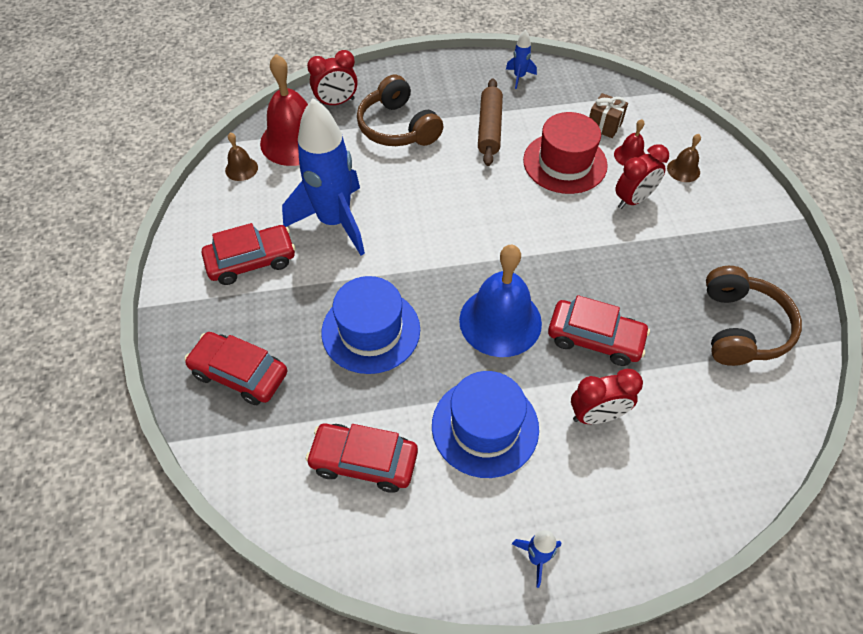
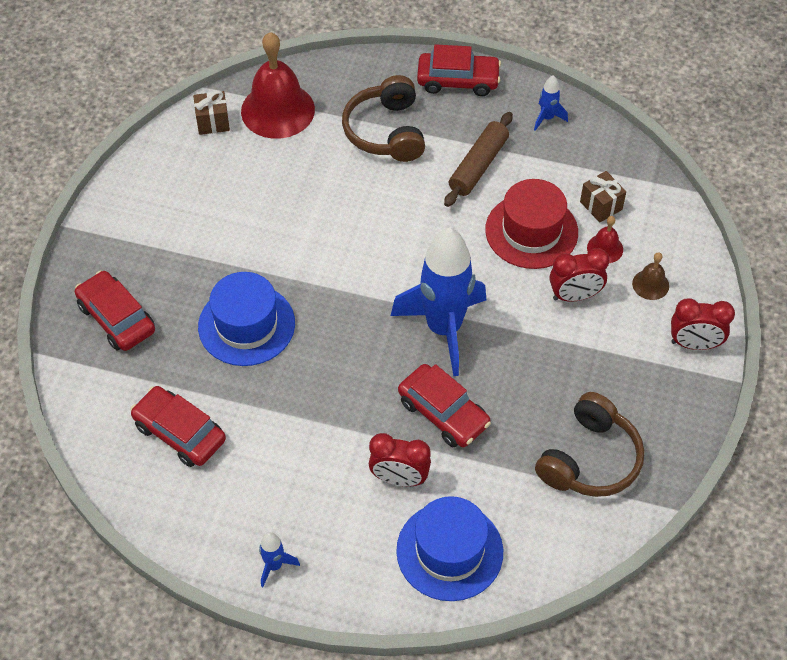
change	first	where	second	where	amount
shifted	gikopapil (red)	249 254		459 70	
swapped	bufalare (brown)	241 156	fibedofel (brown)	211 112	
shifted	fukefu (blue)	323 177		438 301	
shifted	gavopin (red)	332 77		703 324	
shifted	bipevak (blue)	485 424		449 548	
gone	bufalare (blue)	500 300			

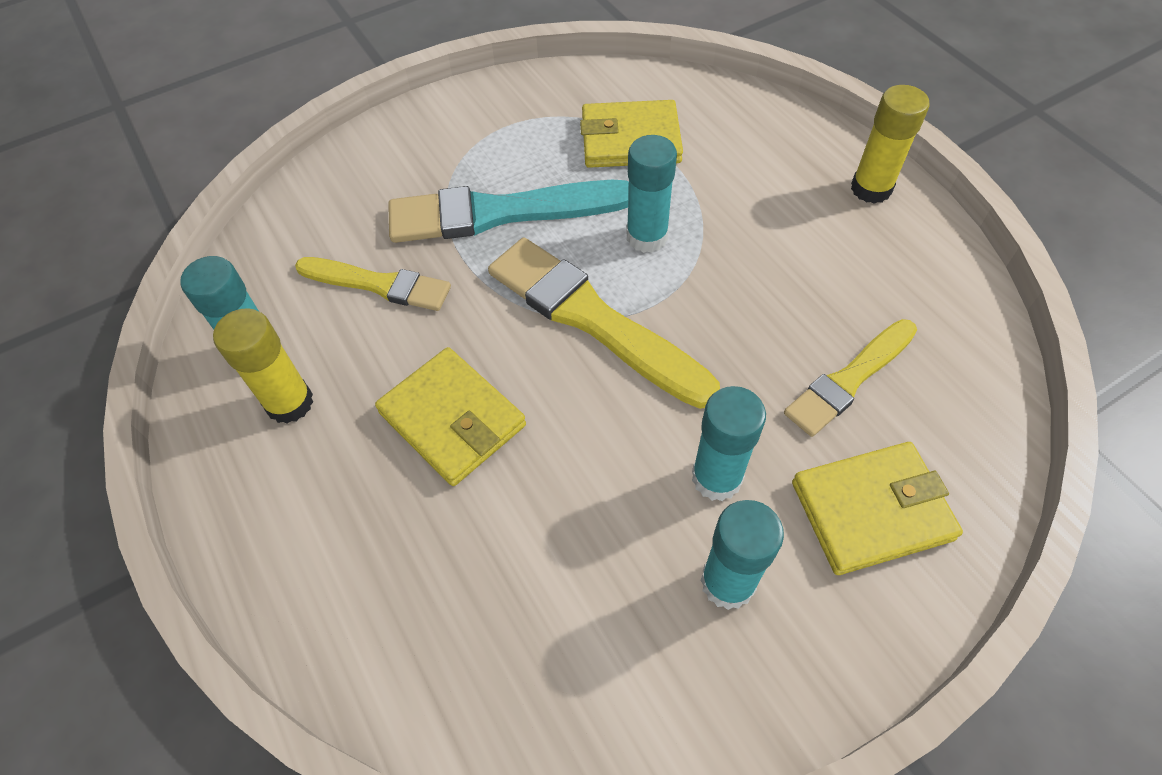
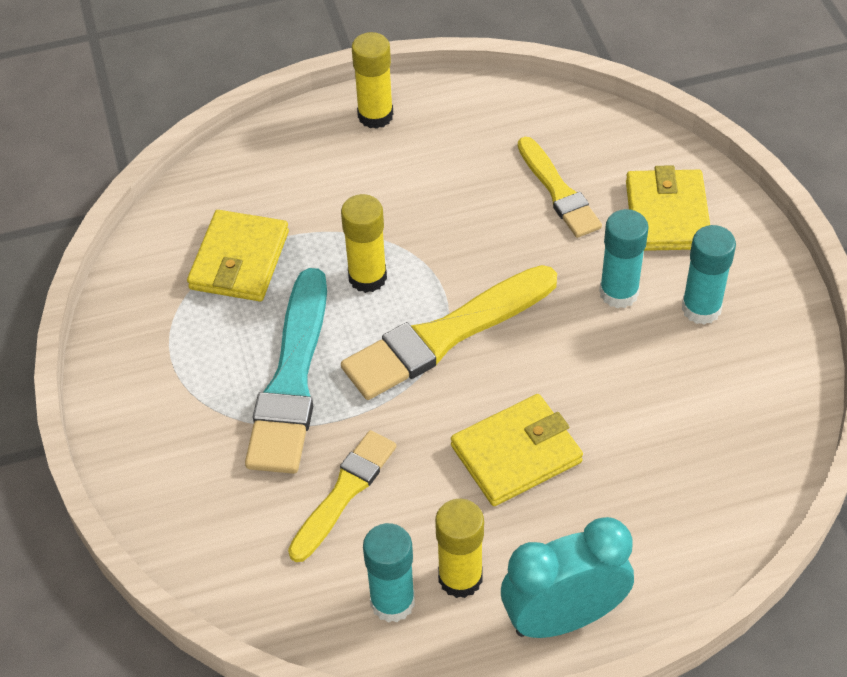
change	first	where	second	where	amount
repainted	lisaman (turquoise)	652 194	lisaman (yellow)	364 243	
new			gavopin (turquoise)	567 577	

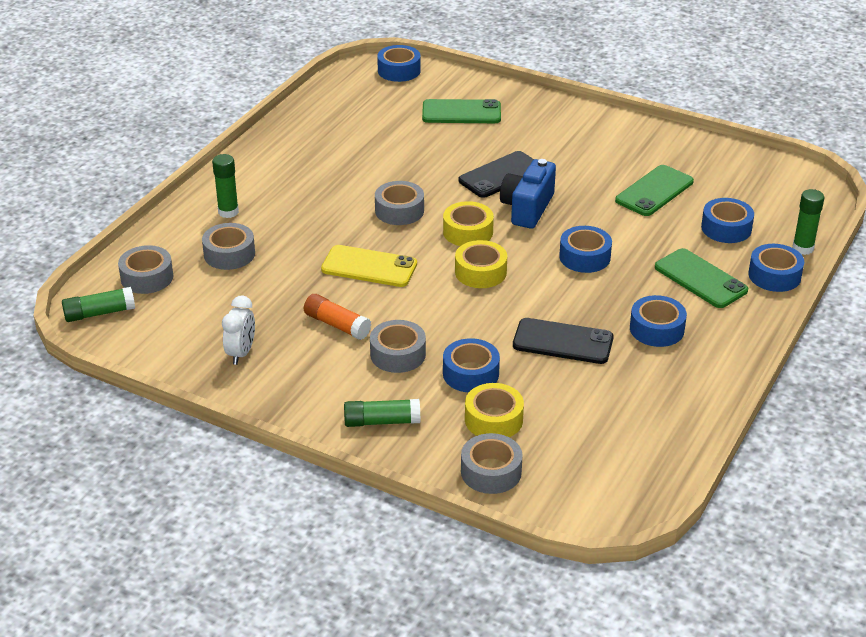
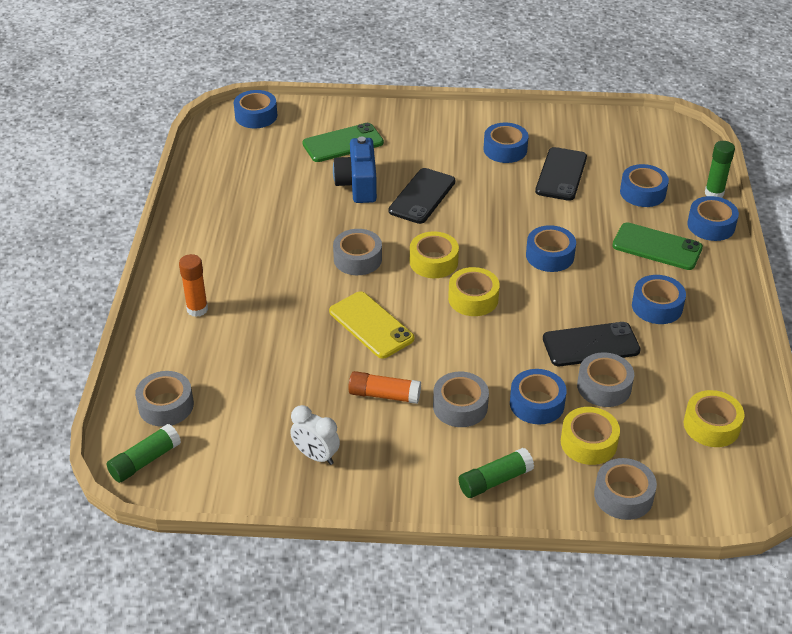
change	first	where	second	where	amount
shifted	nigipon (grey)	228 246		605 379	
repainted	lisaman (green)	225 186	lisaman (orange)	193 285	
rotated	gavopin (white)	238 330		315 435	135 degrees clockwise
rotated	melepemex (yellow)	369 266		371 325	60 degrees clockwise
shifted	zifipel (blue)	528 194		355 170	
repainted	melepemex (green)	654 190	melepemex (black)	561 174	
new			nigipon (blue)	506 143	
new			nigipon (yellow)	714 418	

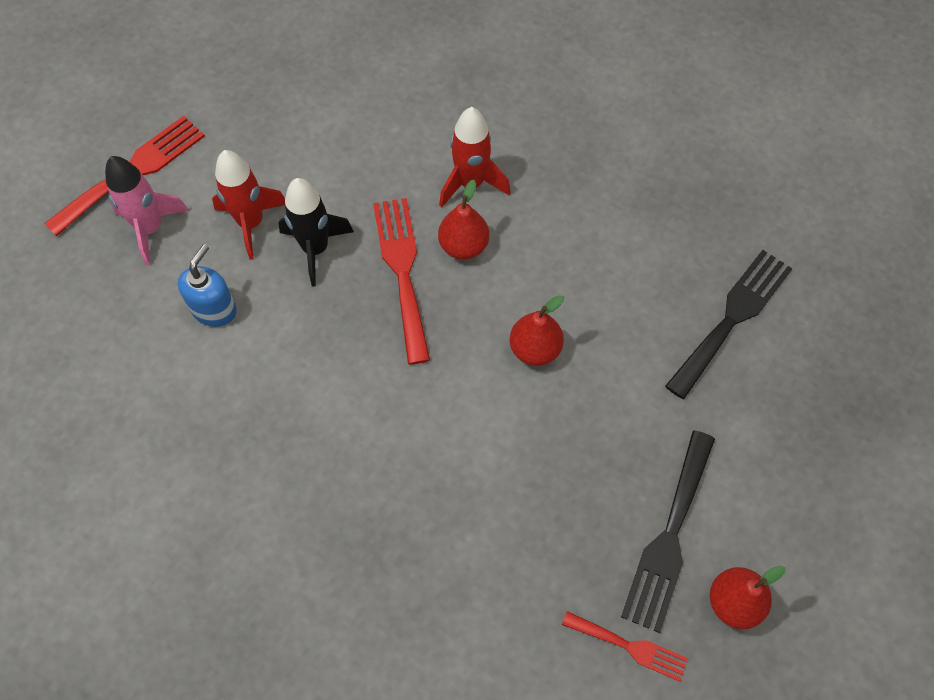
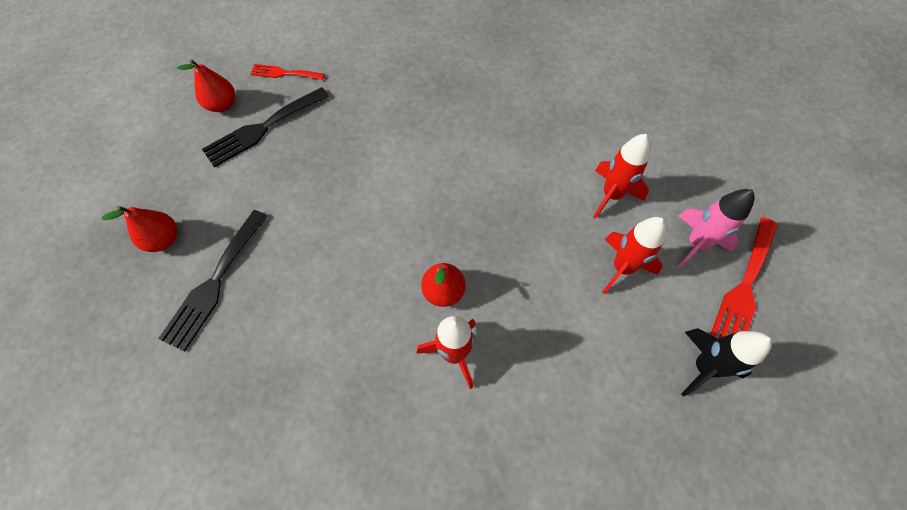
change	first	where	second	where	amount
swapped	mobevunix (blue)	207 285	fukefu (red)	622 176	
shifted	fukefu (black)	316 232		726 362	
gone	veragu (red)	401 281			
shifted	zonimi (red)	537 330		139 229	
rotated	veragu (black)	668 531		265 127	135 degrees counterclockwise

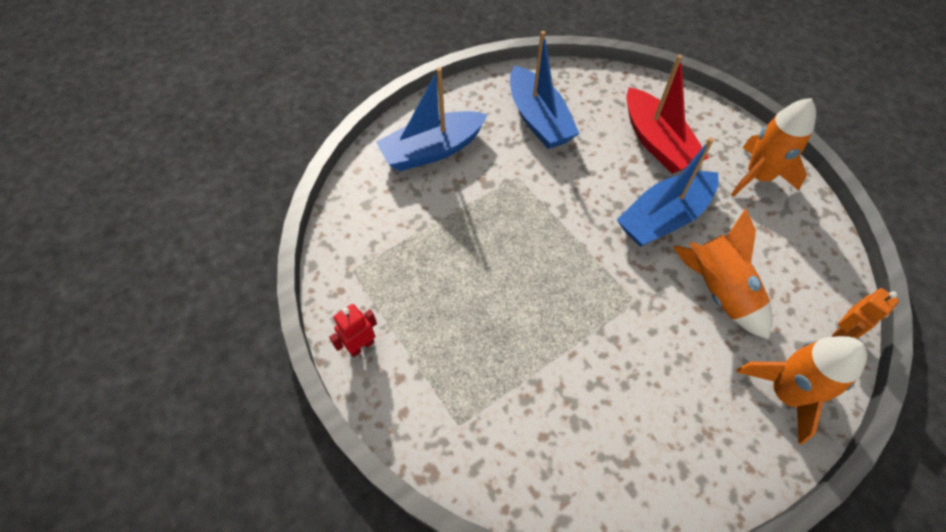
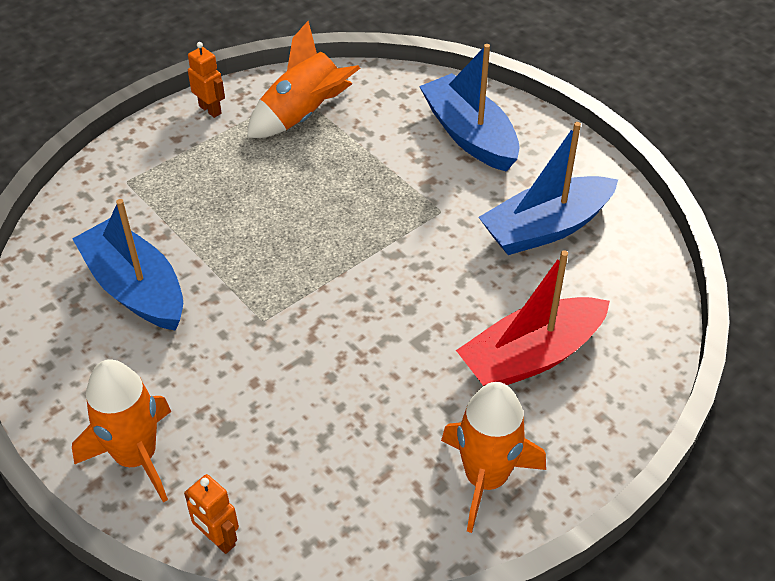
change	first	where	second	where	amount
repainted	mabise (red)	353 330	mabise (orange)	206 80	
shifted	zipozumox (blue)	668 192		127 265	
shifted	fukefu (orange)	723 274		303 79	

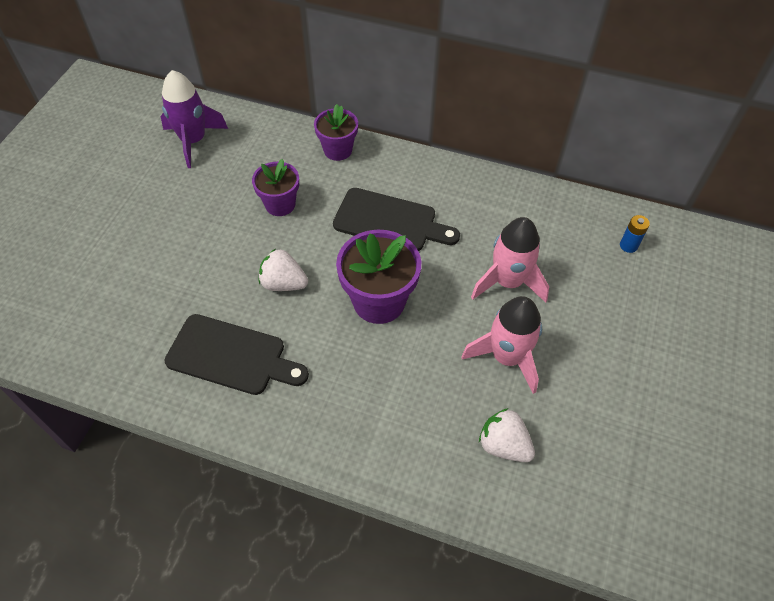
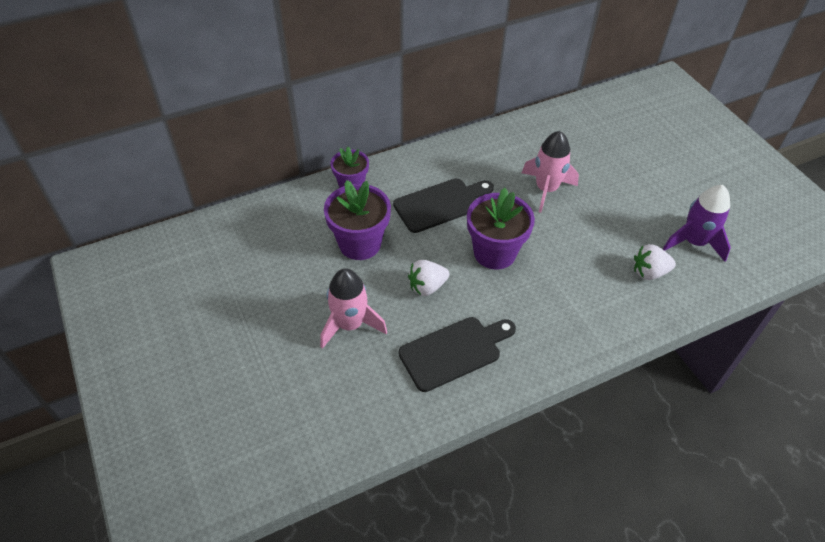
change	first	where	second	where	amount
shifted	fukefu (purple)	194 119		697 223	
scaled	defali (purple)	275 187		357 220	x1.59
shifted	fukefu (pink)	502 345		353 308	
gone	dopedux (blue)	635 234			

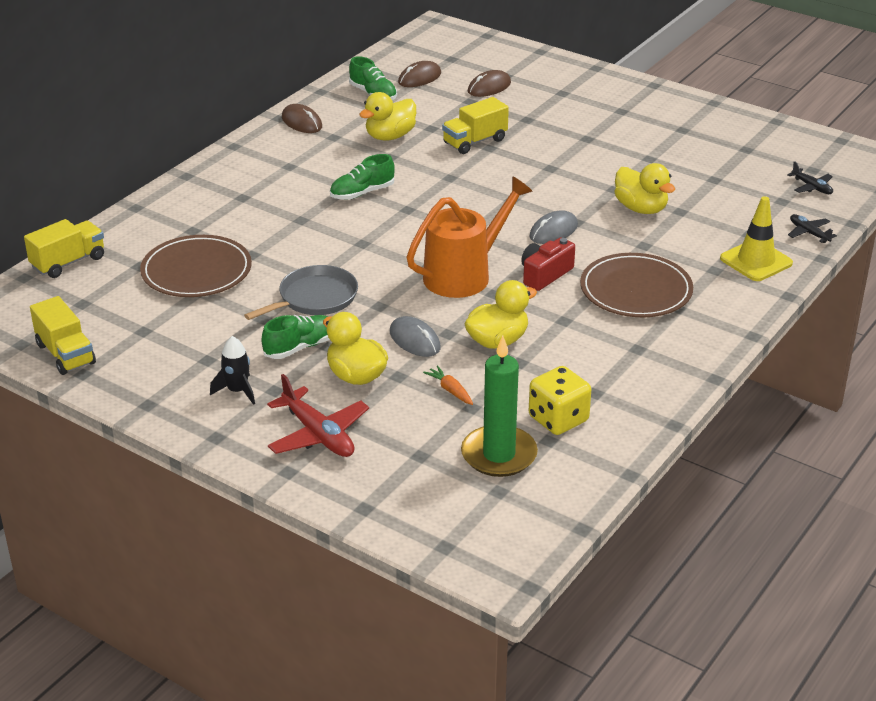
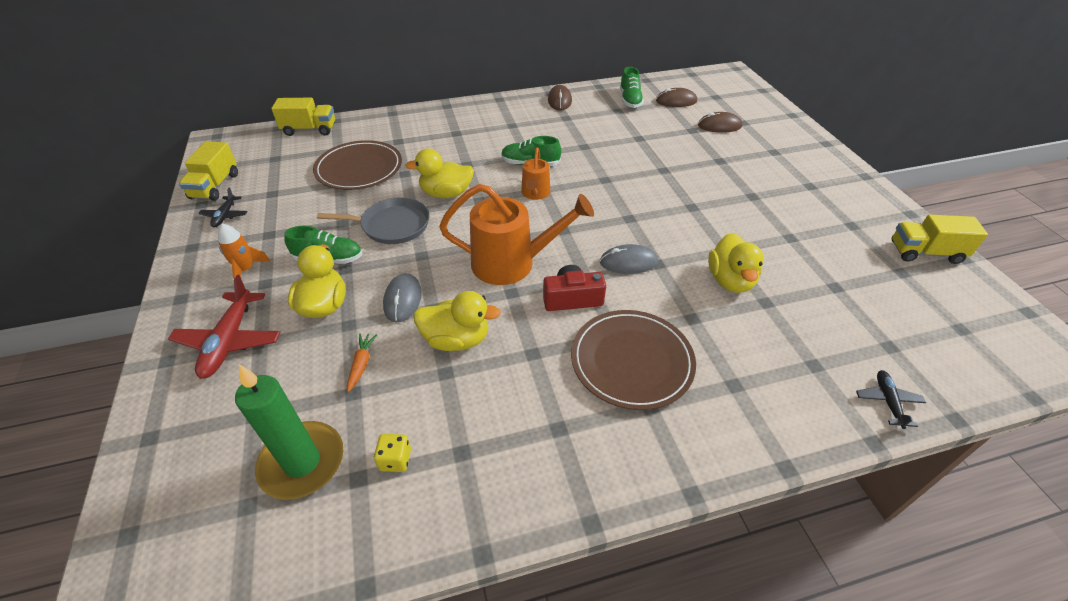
change	first	where	second	where	amount
repainted	fukefu (black)	232 370	fukefu (orange)	244 251	
shifted	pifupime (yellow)	387 116		439 173	
shifted	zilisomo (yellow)	475 125		940 239	
scaled	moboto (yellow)	560 400		392 453	x0.54
gone	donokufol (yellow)	756 238			
shifted	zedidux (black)	810 177		223 207	
new			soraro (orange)	535 173	

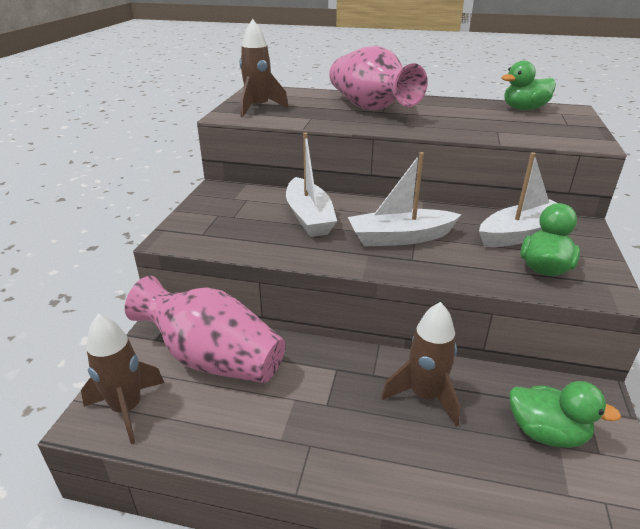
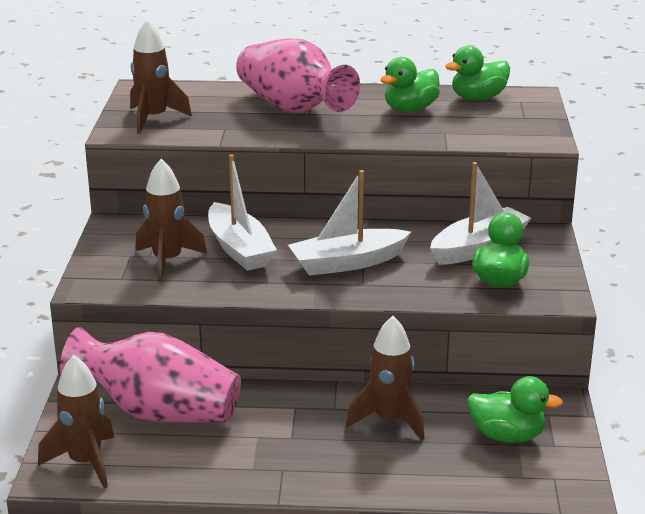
change	first	where	second	where	amount
new			fukefu (brown)	171 220	
new			pifupime (green)	410 84	

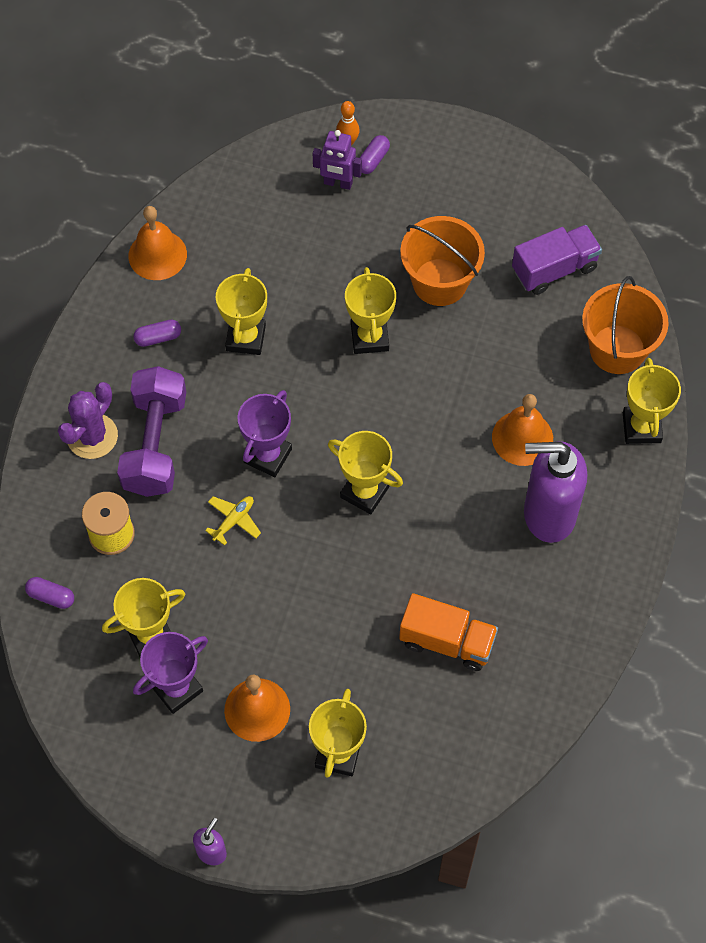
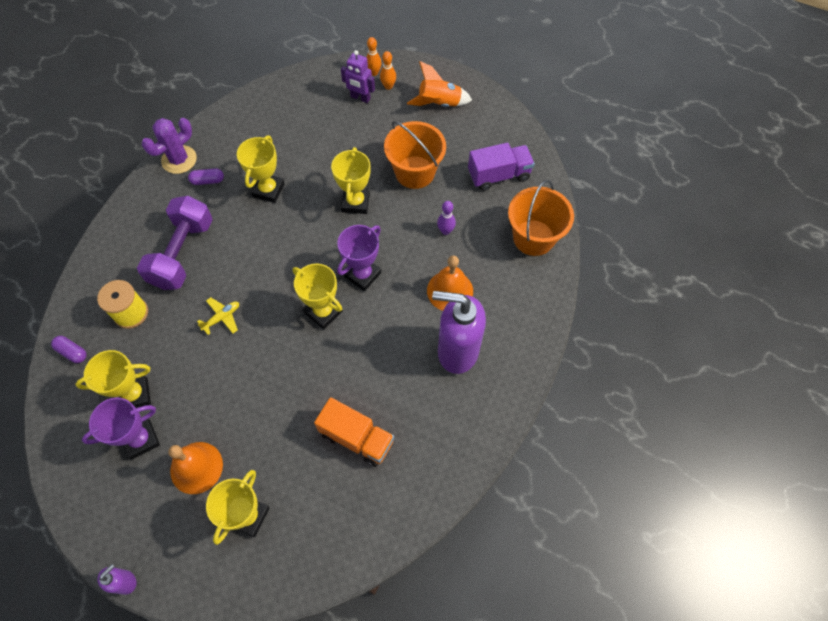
change	first	where	second	where	amount
shifted	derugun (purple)	88 420		169 146	
gone	bufalare (orange)	157 243			
shifted	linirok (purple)	264 433		359 258	
swapped	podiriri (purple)	375 154	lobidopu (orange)	388 70	
gone	linirok (yellow)	652 401			
new			fukefu (orange)	439 84	
new			lobidopu (purple)	446 218	

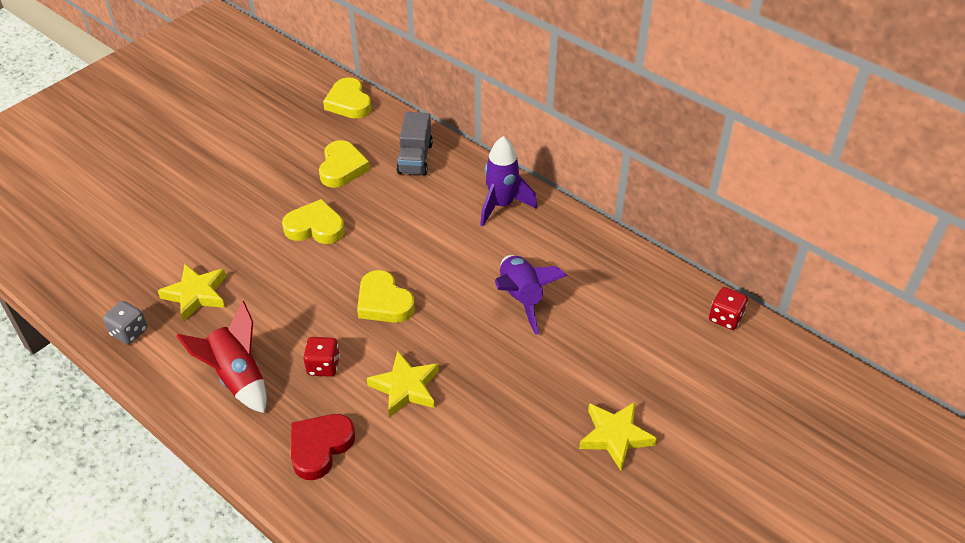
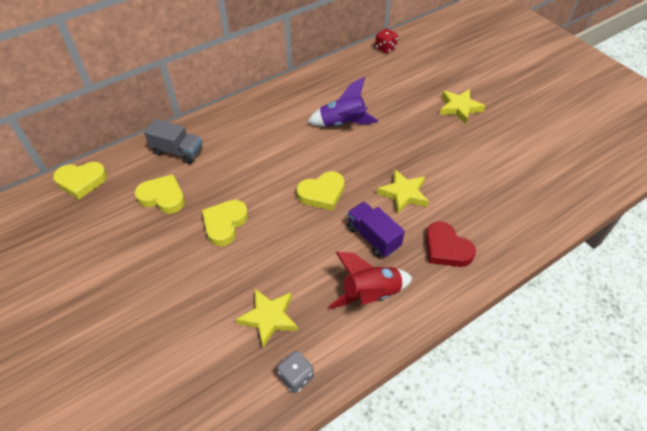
change	first	where	second	where	amount
swapped	moboto (red)	321 357	zilisomo (purple)	376 230	
gone	fukefu (purple)	508 181			

